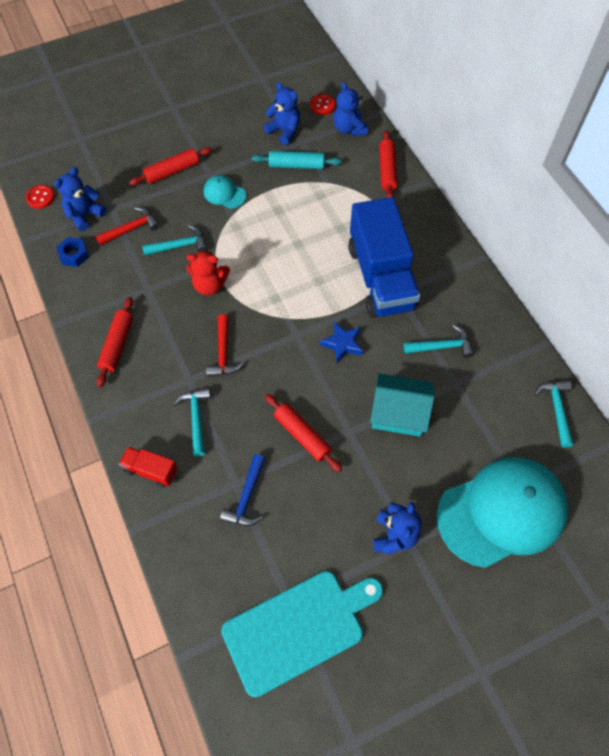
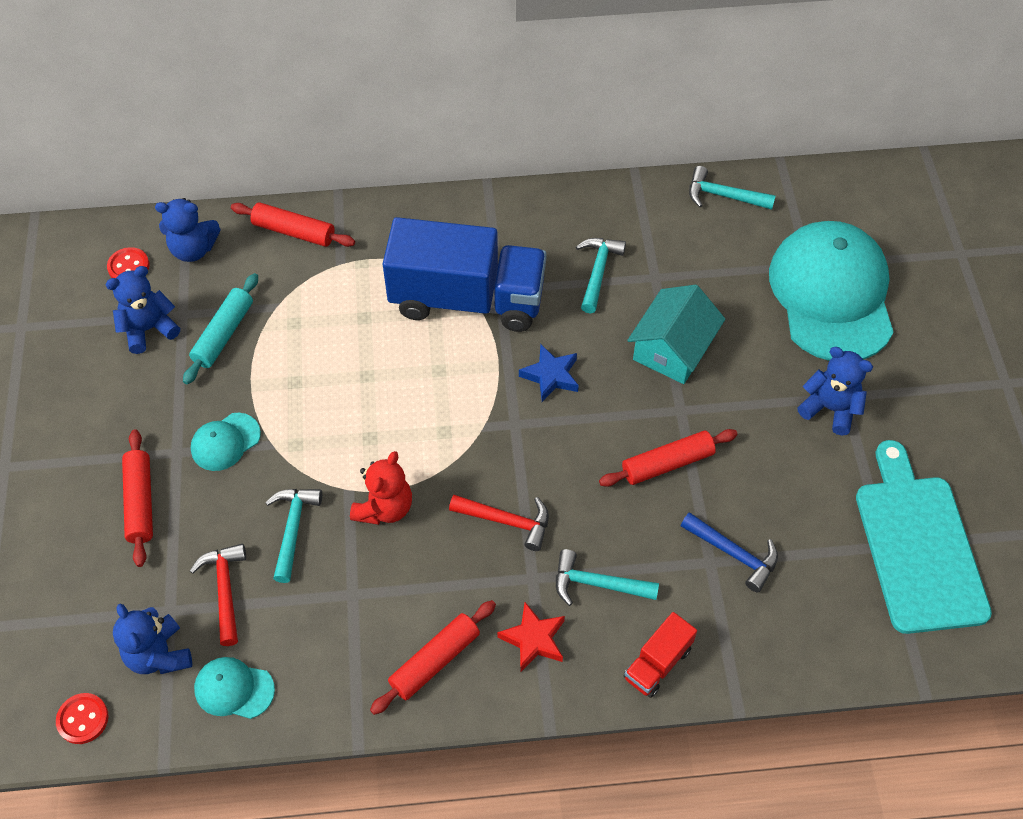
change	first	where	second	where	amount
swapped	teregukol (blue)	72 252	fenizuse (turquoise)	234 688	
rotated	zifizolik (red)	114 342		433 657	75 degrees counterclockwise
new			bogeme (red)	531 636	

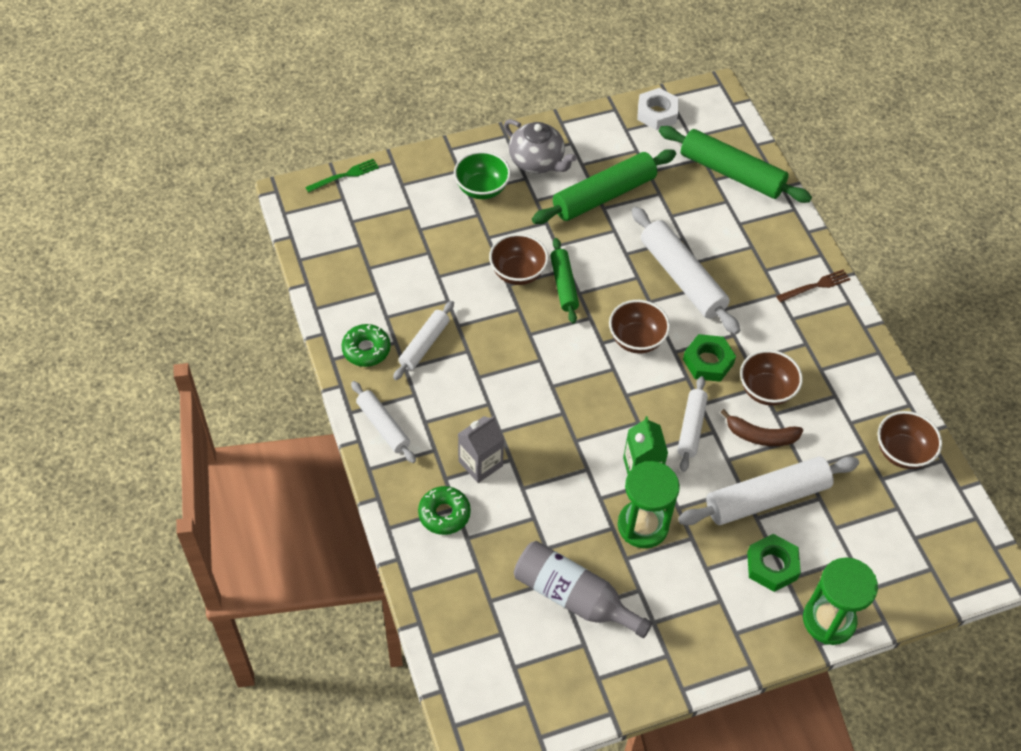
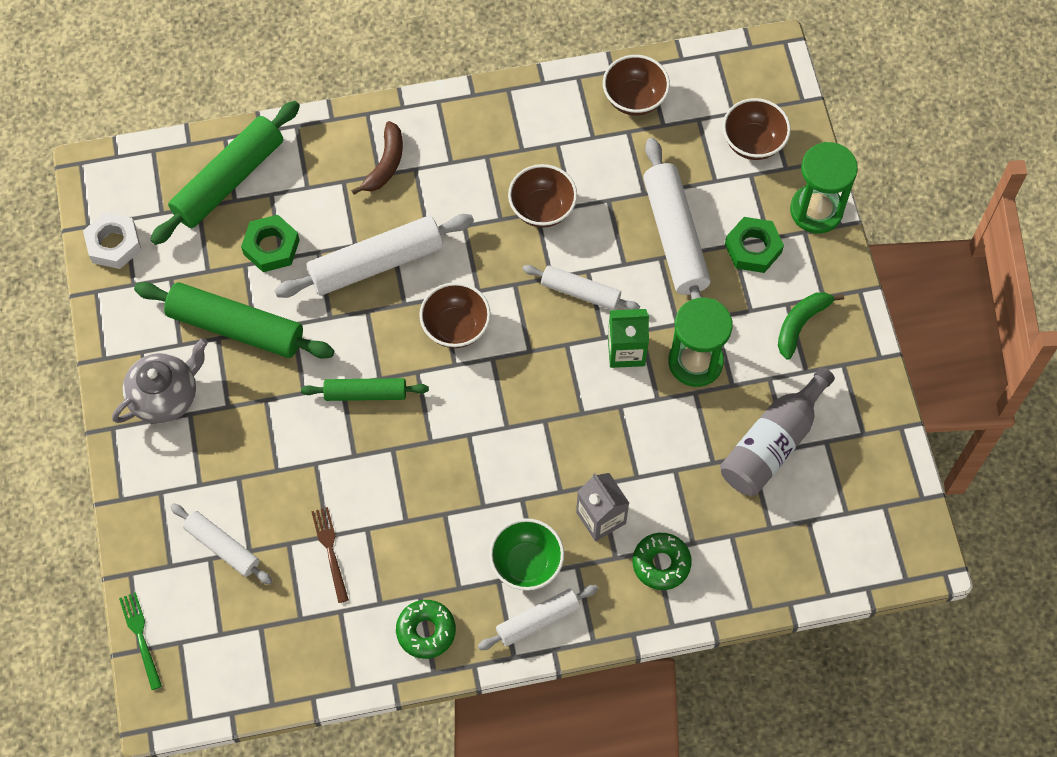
change	first	where	second	where	amount
shifted	zifizolik (white)	423 340		221 544	
shifted	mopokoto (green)	482 175		526 554	
shifted	mopokoto (brown)	518 259		757 129	
rotated	zifizolik (green)	604 186		234 320	45 degrees counterclockwise
shifted	teregukol (green)	709 358		270 243	
shifted	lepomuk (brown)	761 427		377 158	
shifted	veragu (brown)	813 285		330 555	
new			lepomuk (green)	811 326	

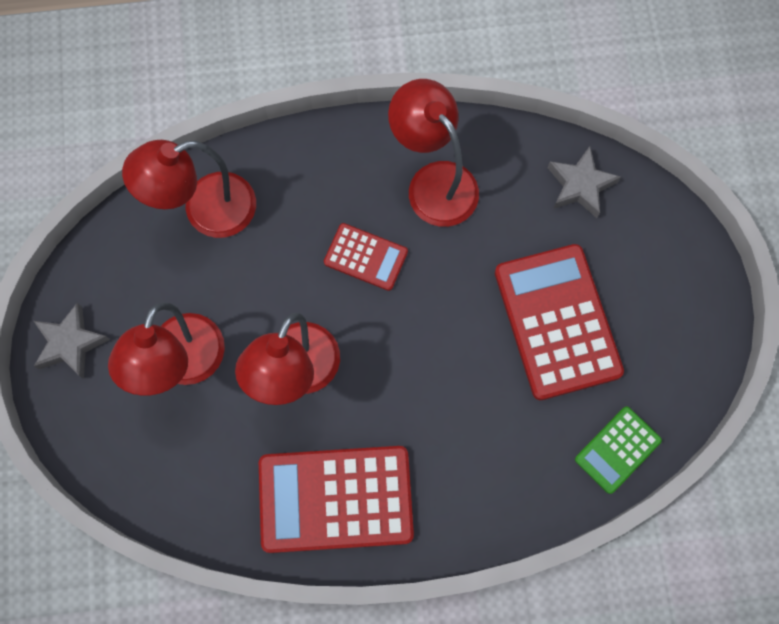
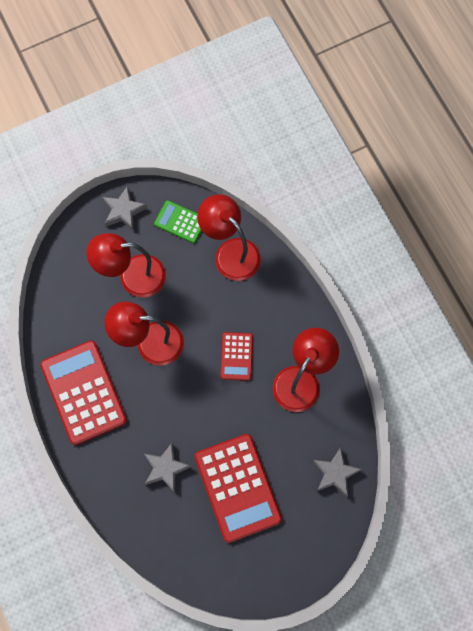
change	first	where	second	where	amount
rotated	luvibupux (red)	559 322		238 488	105 degrees clockwise
shifted	luvibupux (green)	618 450		178 222	
new			bogeme (grey)	167 467	

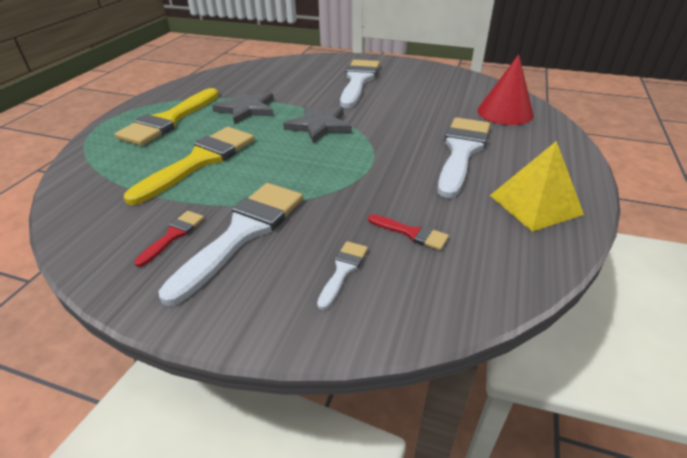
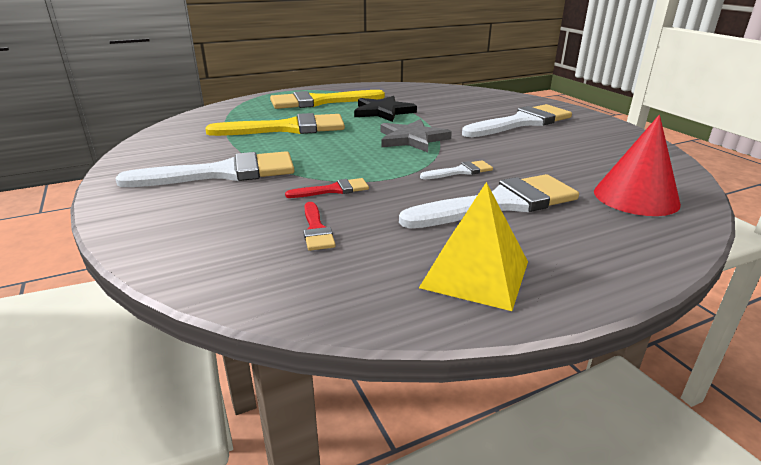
change	first	where	second	where	amount
shifted	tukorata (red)	169 239		327 188	
repainted	bogeme (grey)	243 108	bogeme (black)	385 109	
shifted	tukorata (white)	342 275		456 169	

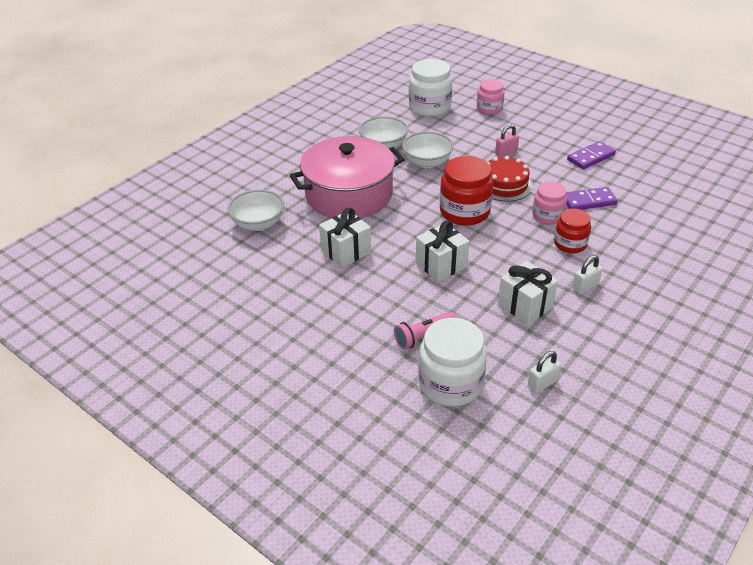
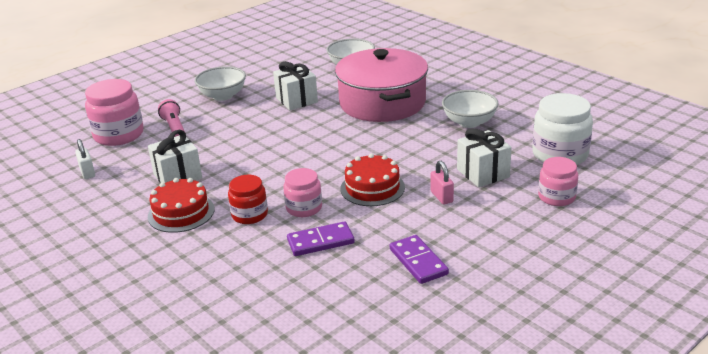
change	first	where	second	where	amount
shifted	mopokoto (white)	428 149		220 83	
shifted	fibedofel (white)	442 251		484 157	
repainted	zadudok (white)	452 362	zadudok (pink)	114 112	
gone	zadudok (red)	466 191			
rotated	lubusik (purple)	592 198		321 238	75 degrees clockwise
swapped	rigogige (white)	587 274	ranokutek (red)	181 205	

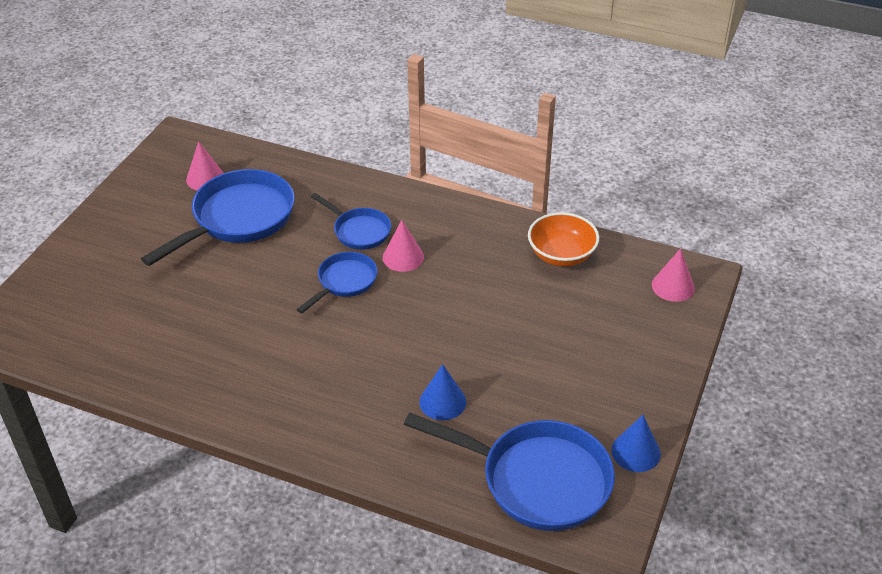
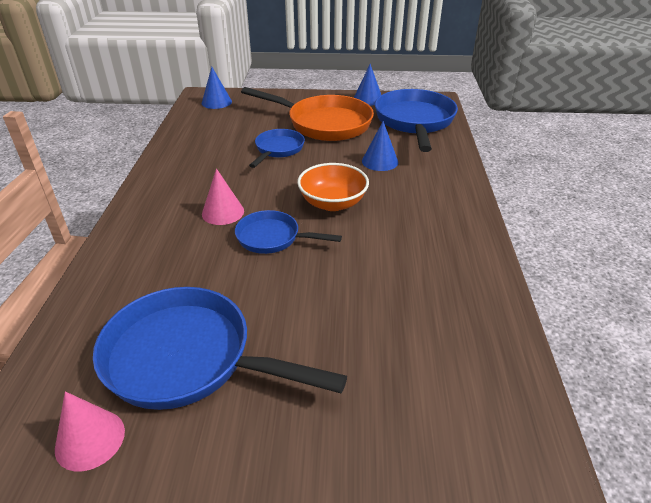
change	first	where	second	where	amount
shifted	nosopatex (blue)	351 221		277 148	
shifted	mopokoto (orange)	563 239		333 187	
repainted	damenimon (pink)	673 275	damenimon (blue)	217 88	
new			nosopatex (orange)	307 114	

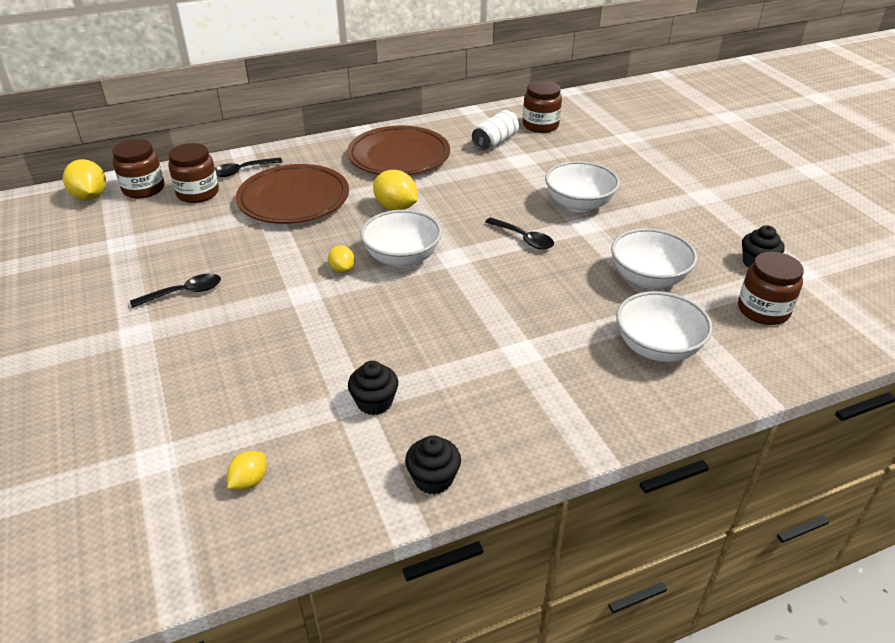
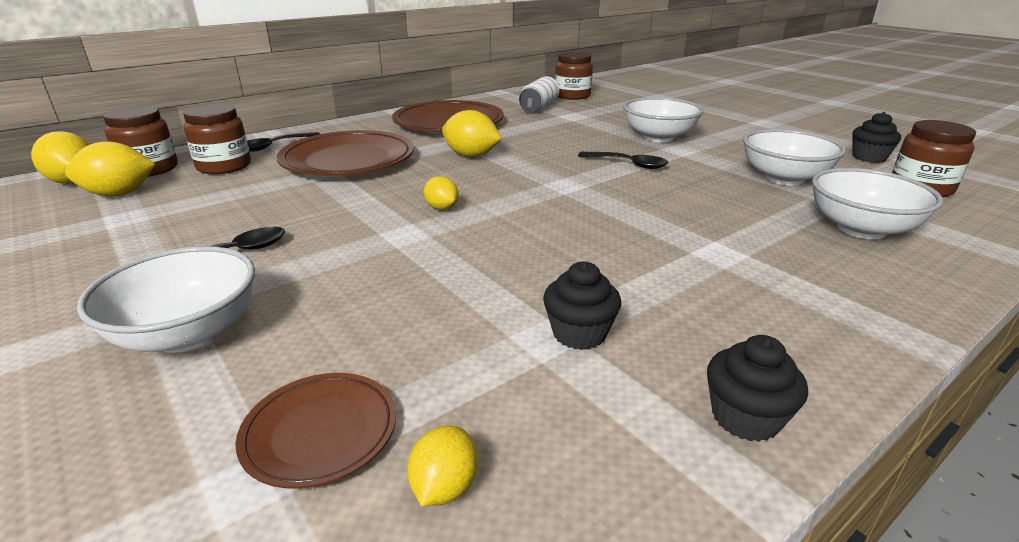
change	first	where	second	where	amount
shifted	mopokoto (white)	401 238		166 299	
new			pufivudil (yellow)	110 169	
new			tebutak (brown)	315 431	

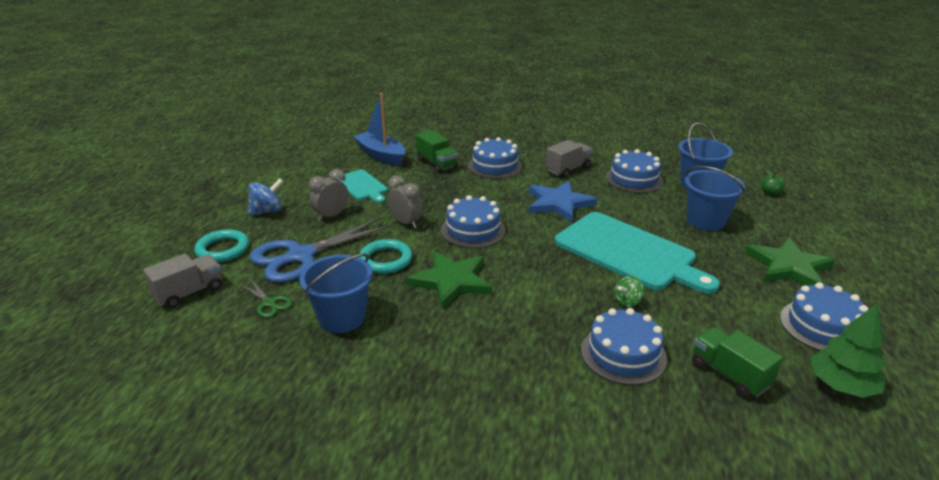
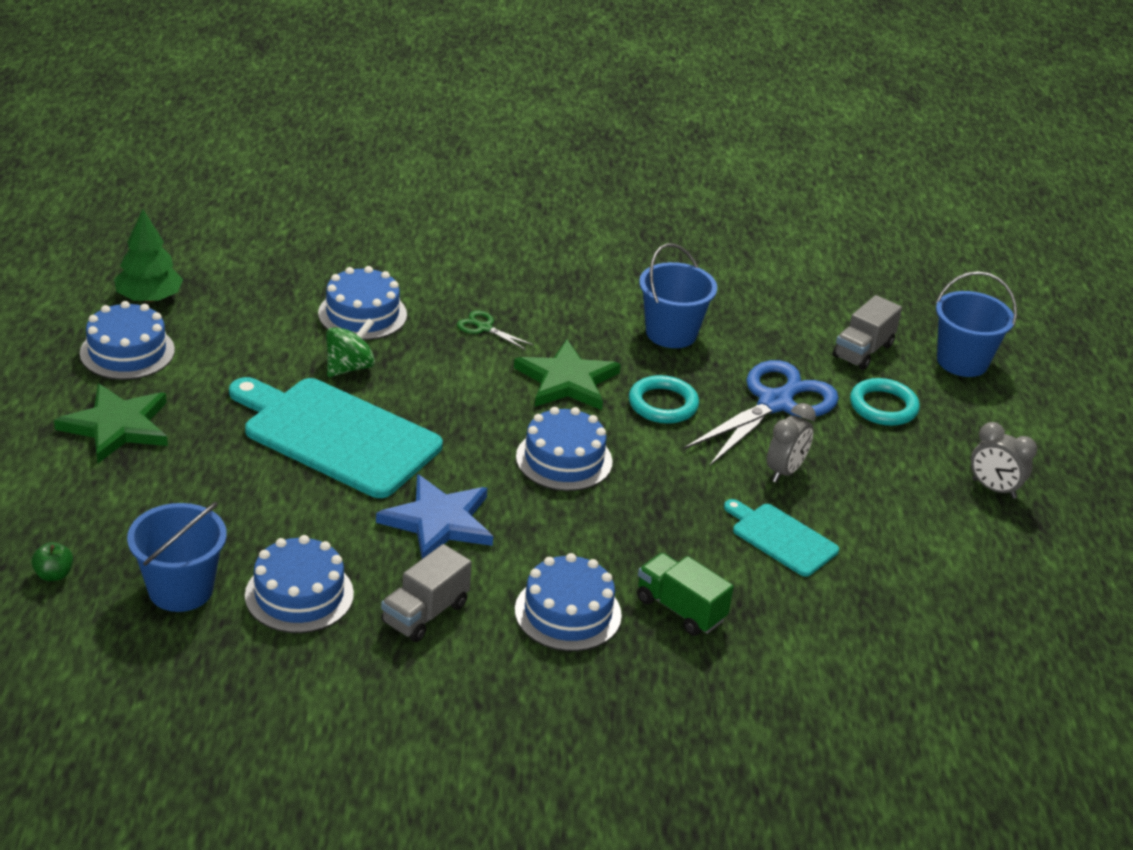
change	first	where	second	where	amount
shifted	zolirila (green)	267 299		495 330	
gone	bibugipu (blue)	265 197			
gone	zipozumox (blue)	379 129			
shifted	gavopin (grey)	405 202		1004 460	
scaled	bibugipu (green)	629 291		350 347	x1.51
shifted	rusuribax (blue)	715 198		976 324	
gone	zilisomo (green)	737 362			

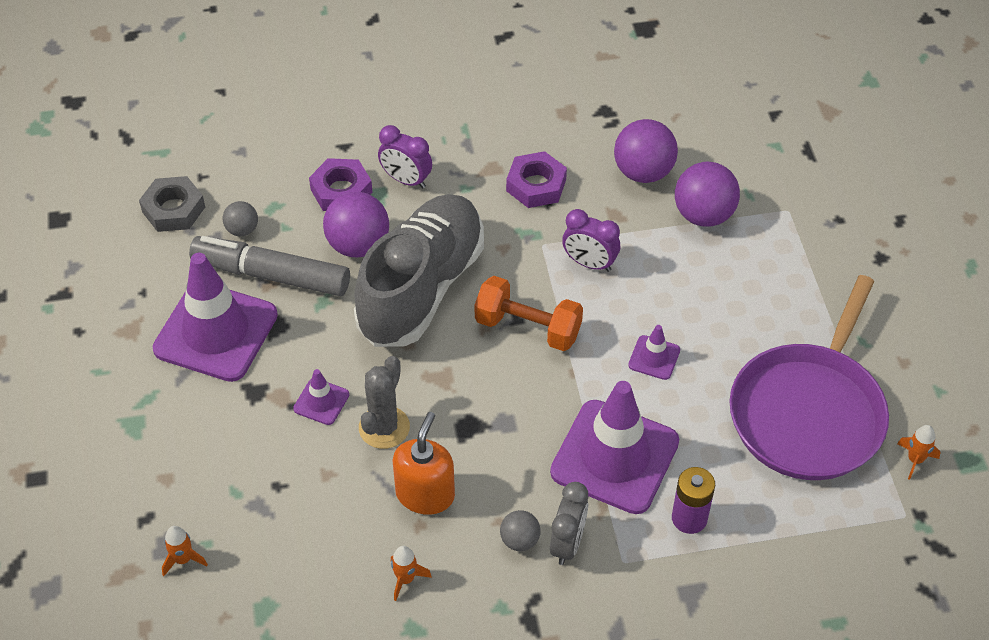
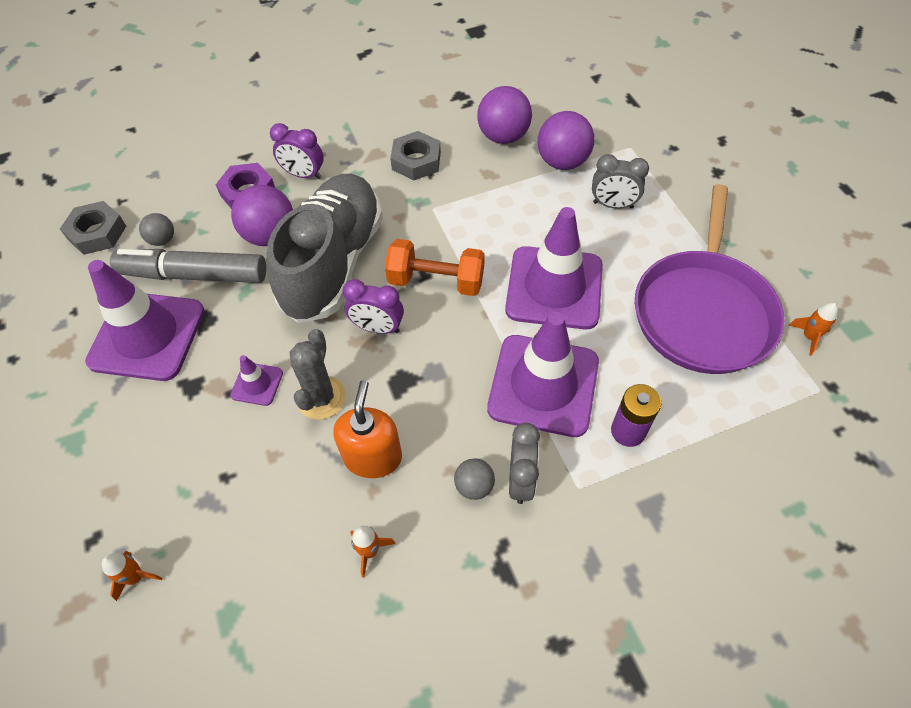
change	first	where	second	where	amount
repainted	teregukol (purple)	536 179	teregukol (grey)	415 155	
shifted	gavopin (purple)	591 240		373 306	
scaled	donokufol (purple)	654 352		554 268	x2.29
new			gavopin (grey)	620 181	

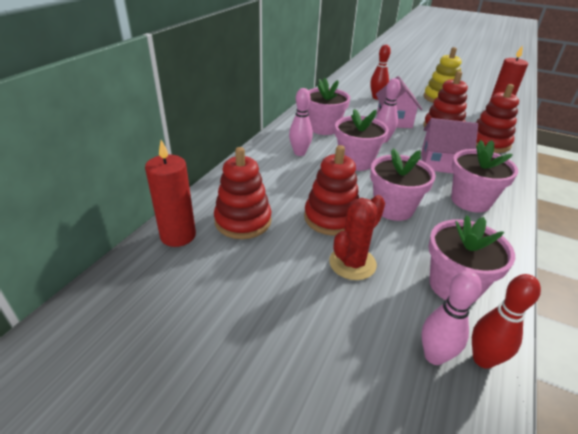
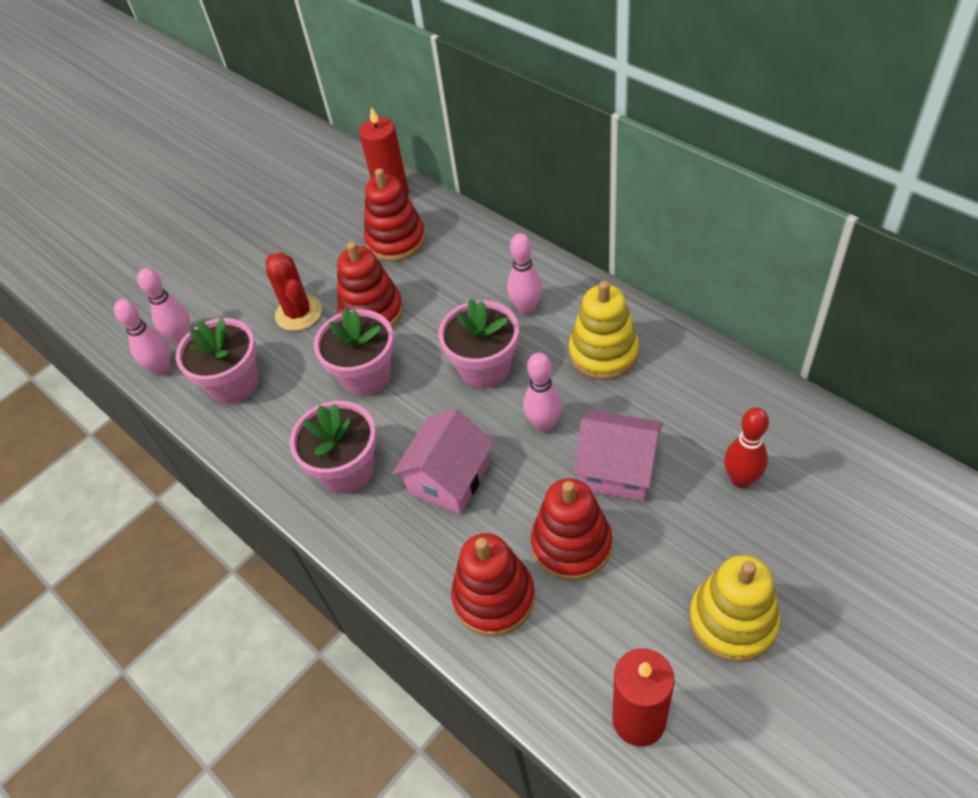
change	first	where	second	where	amount
swapped	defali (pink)	329 106	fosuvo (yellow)	604 330	
repainted	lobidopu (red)	506 321	lobidopu (pink)	142 337	

